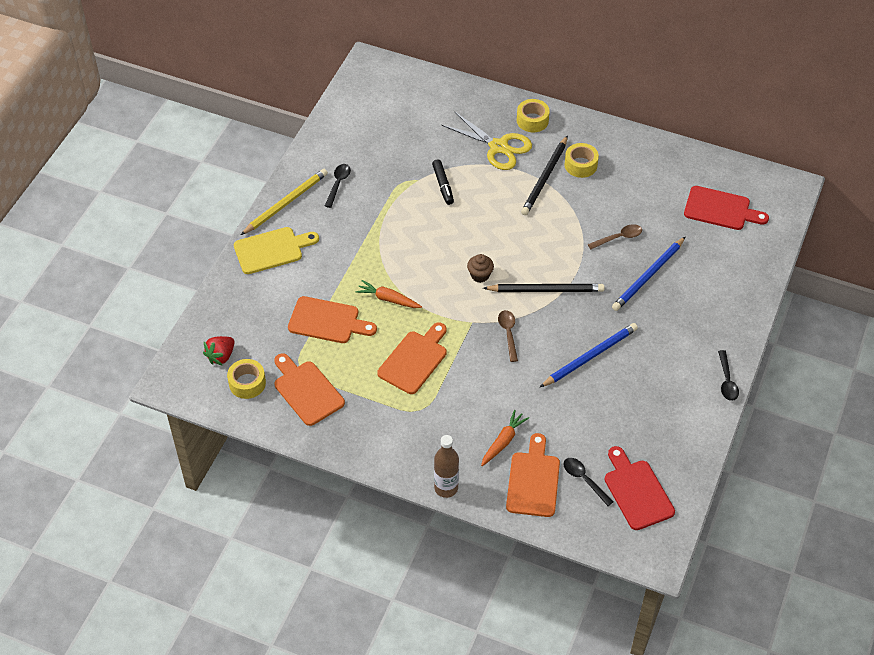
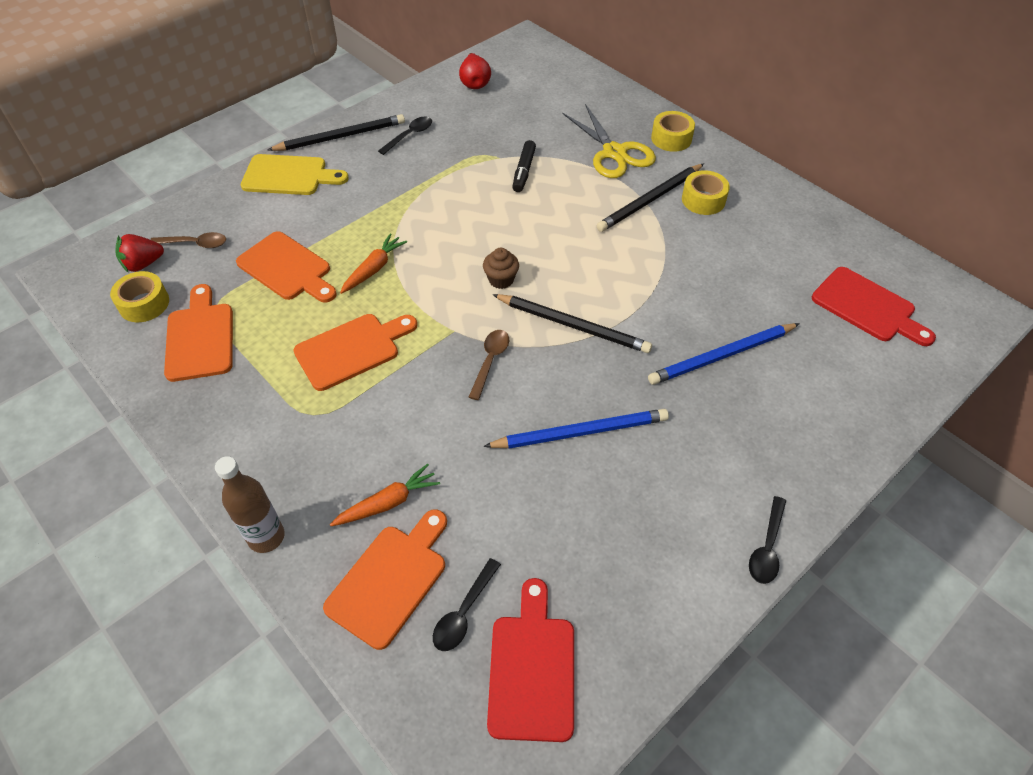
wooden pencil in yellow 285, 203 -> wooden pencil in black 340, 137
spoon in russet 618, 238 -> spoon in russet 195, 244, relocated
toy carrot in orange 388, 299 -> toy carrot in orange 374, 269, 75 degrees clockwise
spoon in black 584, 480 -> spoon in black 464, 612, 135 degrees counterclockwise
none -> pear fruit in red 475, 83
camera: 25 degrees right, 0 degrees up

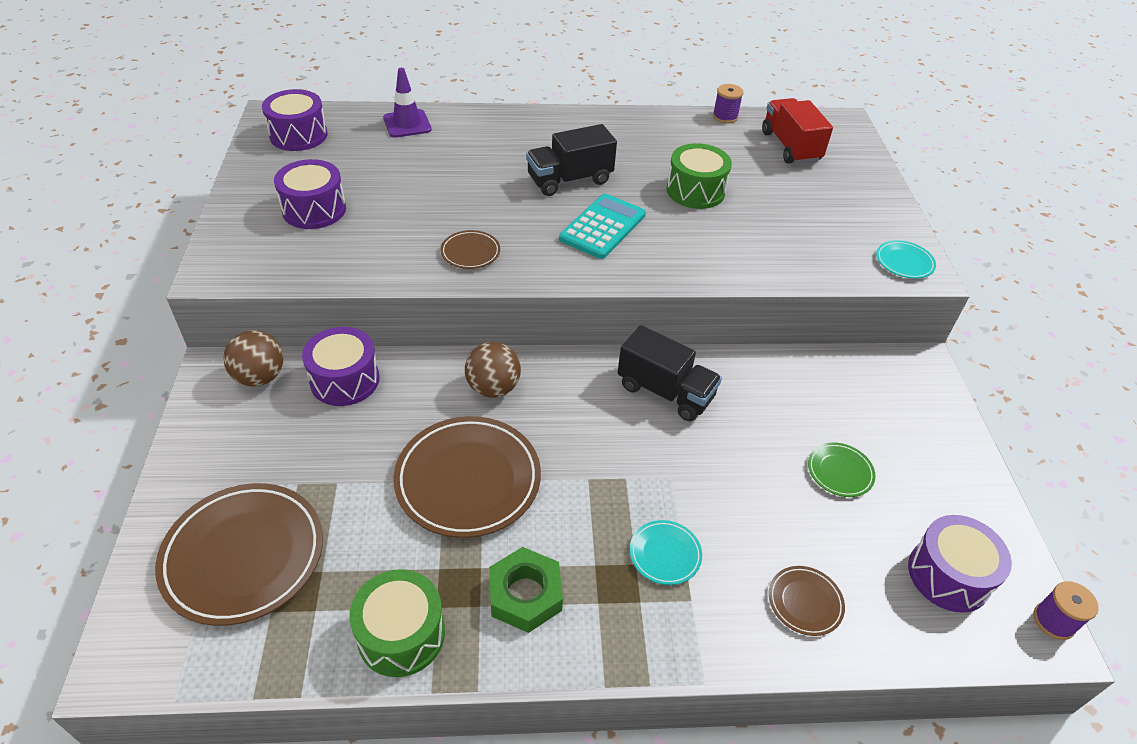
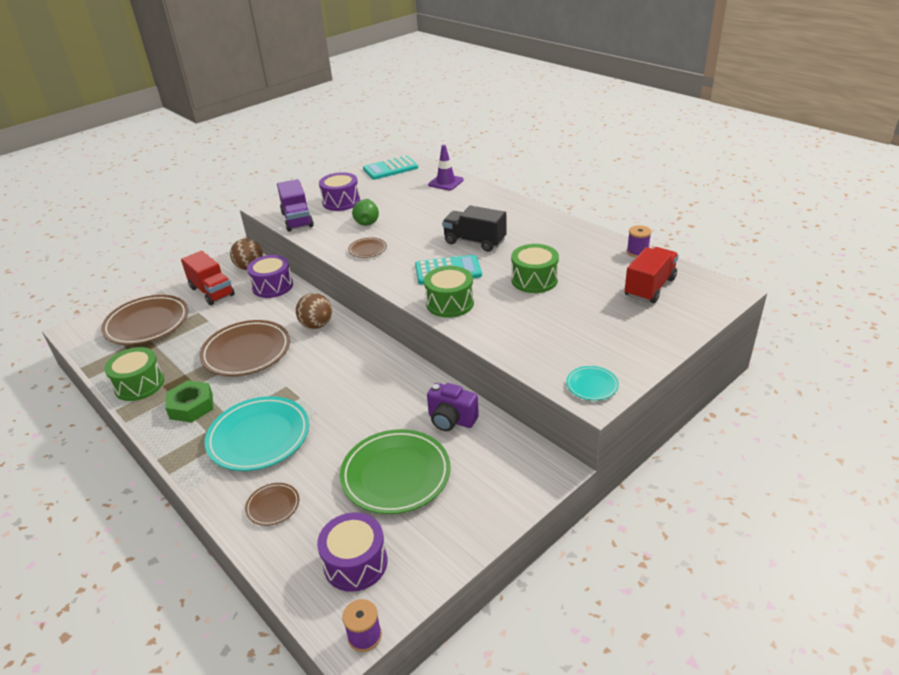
drum in purple 298, 135 -> calculator in teal 390, 168
lorry in black 665, 392 -> none
plate in leaf-green 840, 472 -> plate in leaf-green 396, 475, x2.12
plate in teal 665, 554 -> plate in teal 259, 437, x2.12
none -> lorry in purple 297, 220
none -> pear fruit in leaf-green 367, 221
none -> lorry in red 212, 291
none -> drum in leaf-green 450, 303
none -> camera in purple 451, 420
camera: 55 degrees right, 10 degrees down

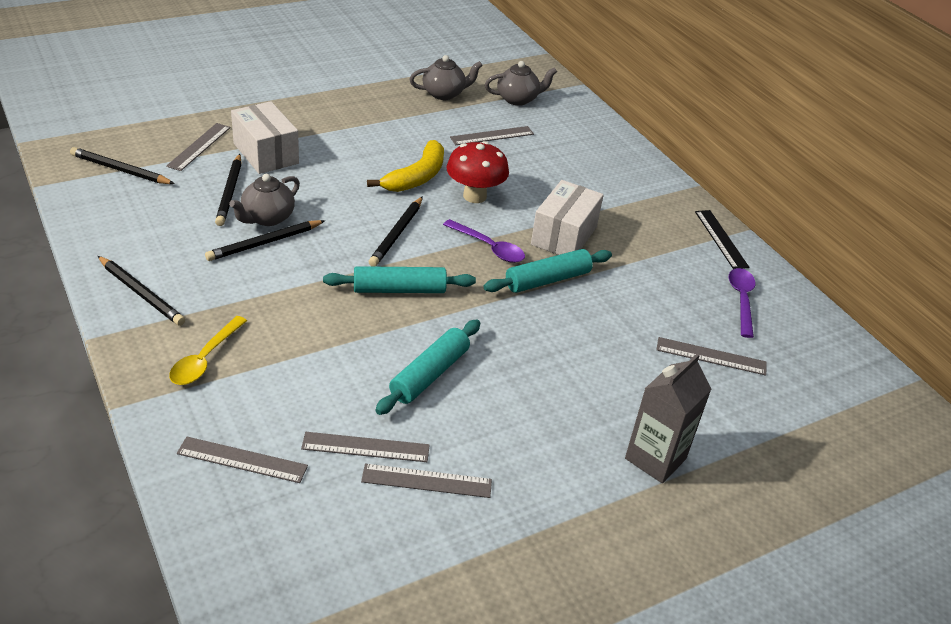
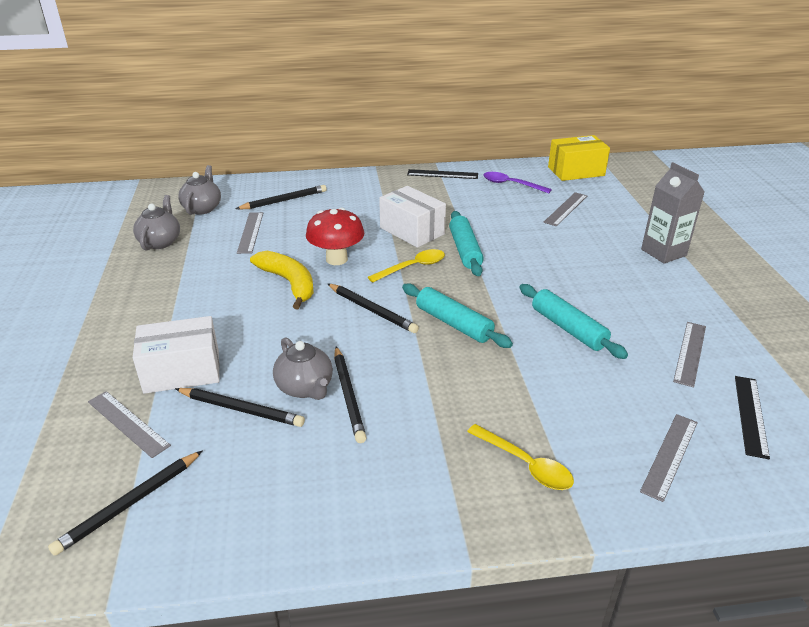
spoon in purple 489, 247 -> spoon in yellow 412, 267
wooden pencil in black 141, 293 -> wooden pencil in black 284, 200, relocated
pastry roller in teal 399, 289 -> pastry roller in teal 453, 323, 60 degrees counterclockwise
ruler in ash-grey 366, 447 -> none
none -> box in yellow 576, 171
none -> ruler in black 750, 415
camera: 65 degrees left, 5 degrees down

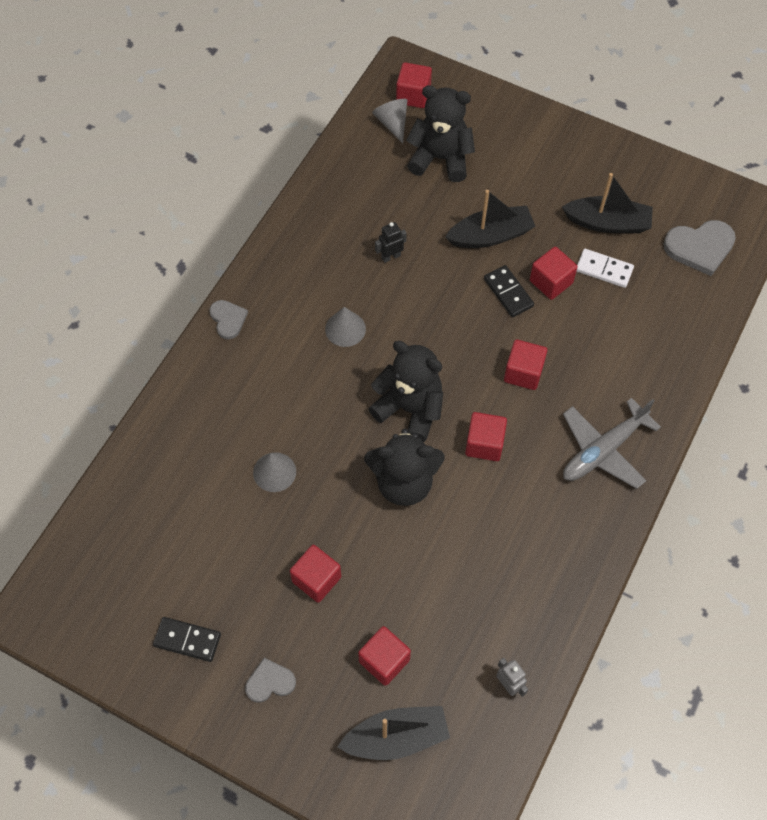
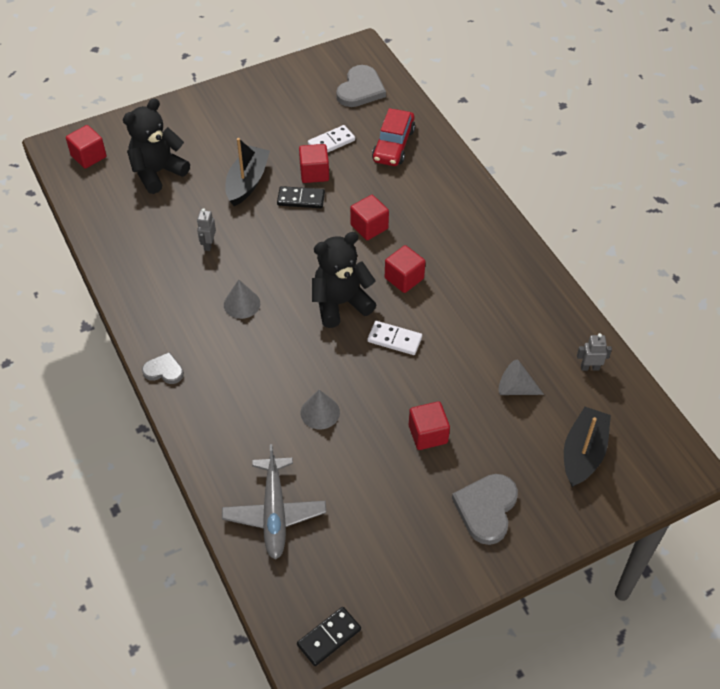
solid cone in ash-grey 392, 123 -> solid cone in ash-grey 515, 388, relocated
sailboat in black 607, 223 -> none
robot figure in black 391, 256 -> robot figure in ash-grey 208, 244
toy plane in ash-grey 604, 450 -> toy plane in ash-grey 274, 512, relocated
stuffed bear in black 404, 482 -> domino in snow-white 394, 339
domino in black 187, 640 -> domino in black 329, 637, relocated
cube in red 384, 660 -> none
heart in ash-grey 270, 682 -> heart in ash-grey 486, 509, x1.67
none -> toy car in red 393, 145
camera: 55 degrees left, 10 degrees down

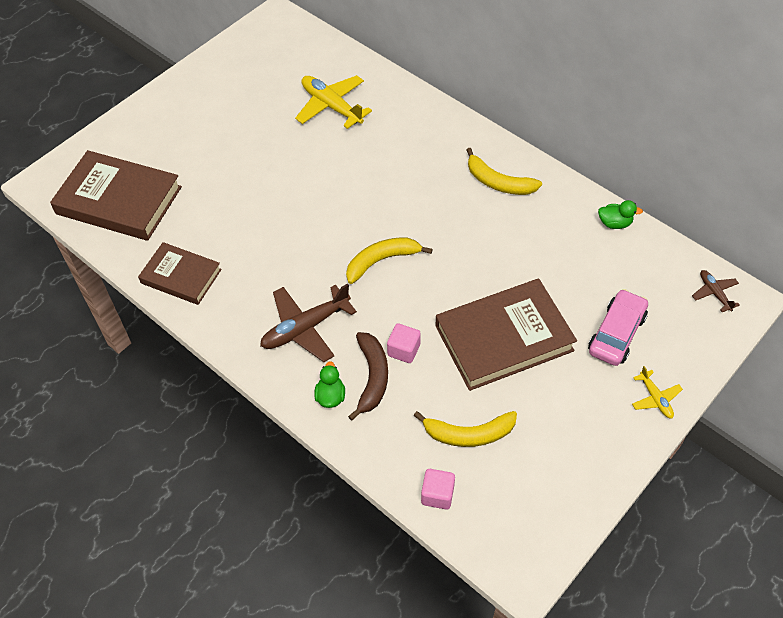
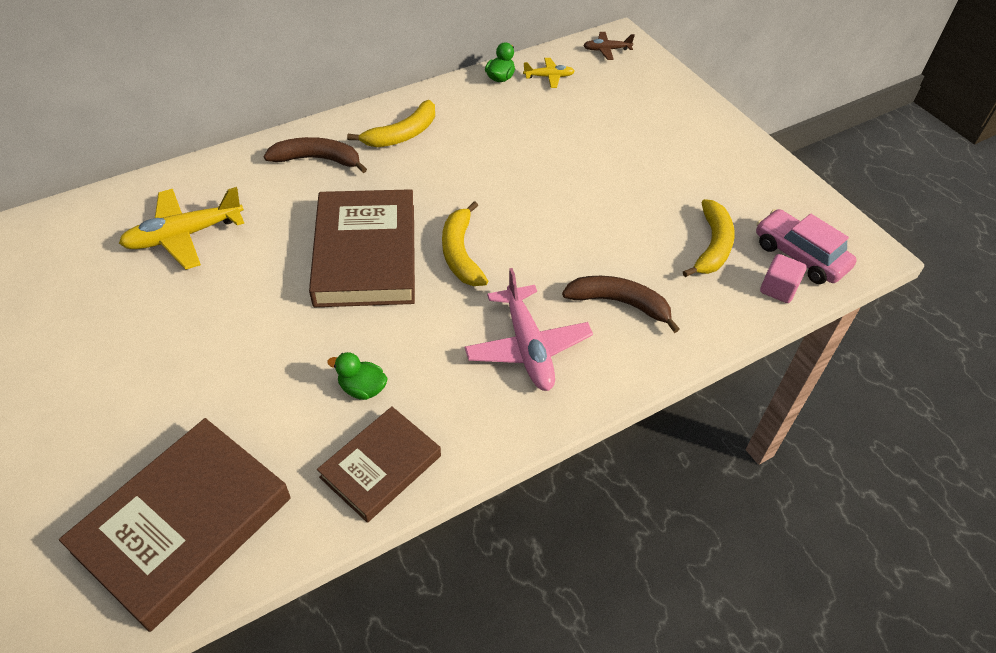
book in russet 504, 338 -> book in russet 366, 254, relocated
toy plane in russet 305, 328 -> toy plane in rose-pink 527, 347
toy car in rose-pink 616, 334 -> toy car in rose-pink 799, 256, relocated
cube in rose-pink 403, 350 -> none
toy duck in leaf-green 330, 396 -> toy duck in leaf-green 362, 388, relocated
toy plane in yellow 655, 398 -> toy plane in yellow 549, 77, relocated
none -> banana in russet 318, 159
camera: 75 degrees left, 5 degrees down

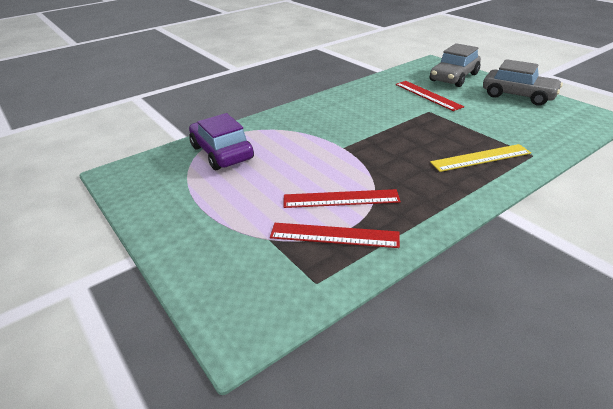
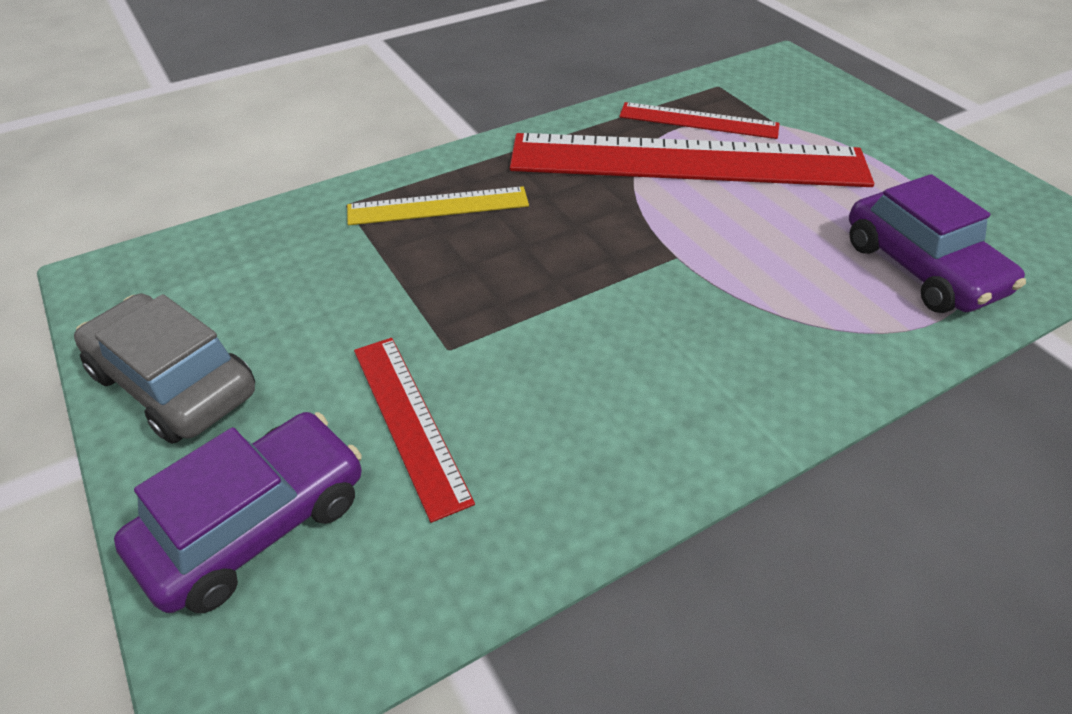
toy car in ash-grey 454, 77 -> toy car in purple 255, 524
ruler in red 341, 198 -> ruler in red 687, 162, x2.10
camera: 175 degrees left, 10 degrees up

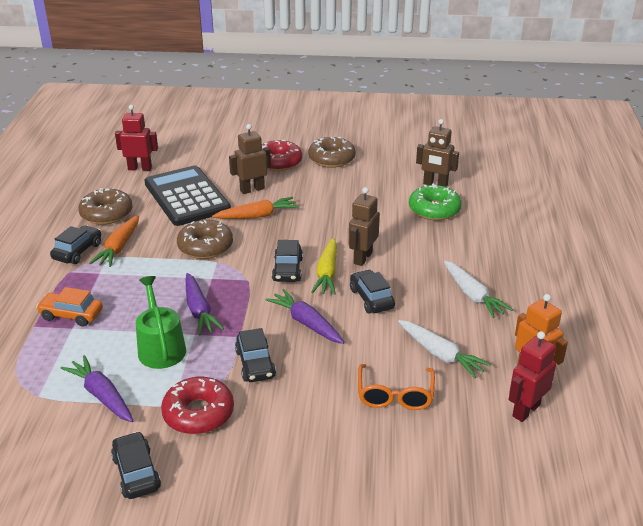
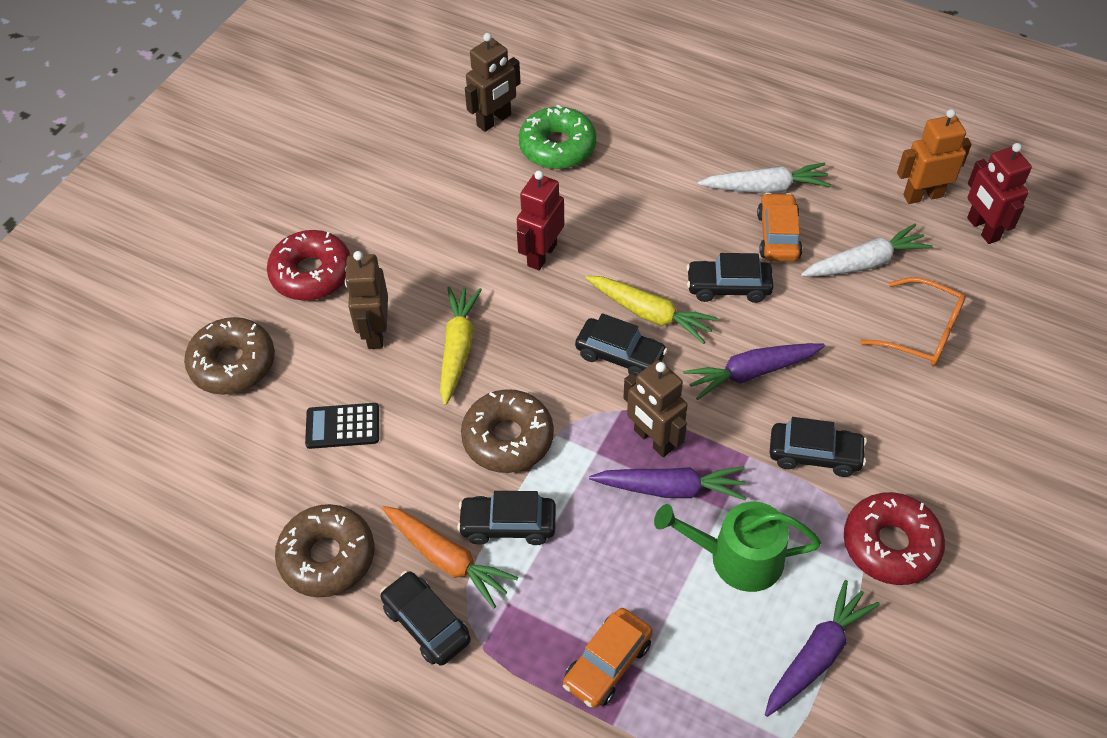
robot figure in red 140, 168 -> robot figure in red 541, 255, relocated
glazed donut in russet 331, 159 -> glazed donut in russet 233, 364, relocated
calculator in black 186, 197 -> calculator in black 343, 426, x0.43
robot figure in russet 362, 258 -> robot figure in russet 653, 440, relocated
toy carrot in orange 257, 216 -> toy carrot in yellow 458, 349
toy carrot in purple 102, 395 -> toy carrot in purple 817, 655, 150 degrees clockwise
toy car in black 136, 473 -> toy car in black 508, 525, relocated
none -> toy car in orange 778, 236
camera: 65 degrees left, 20 degrees up

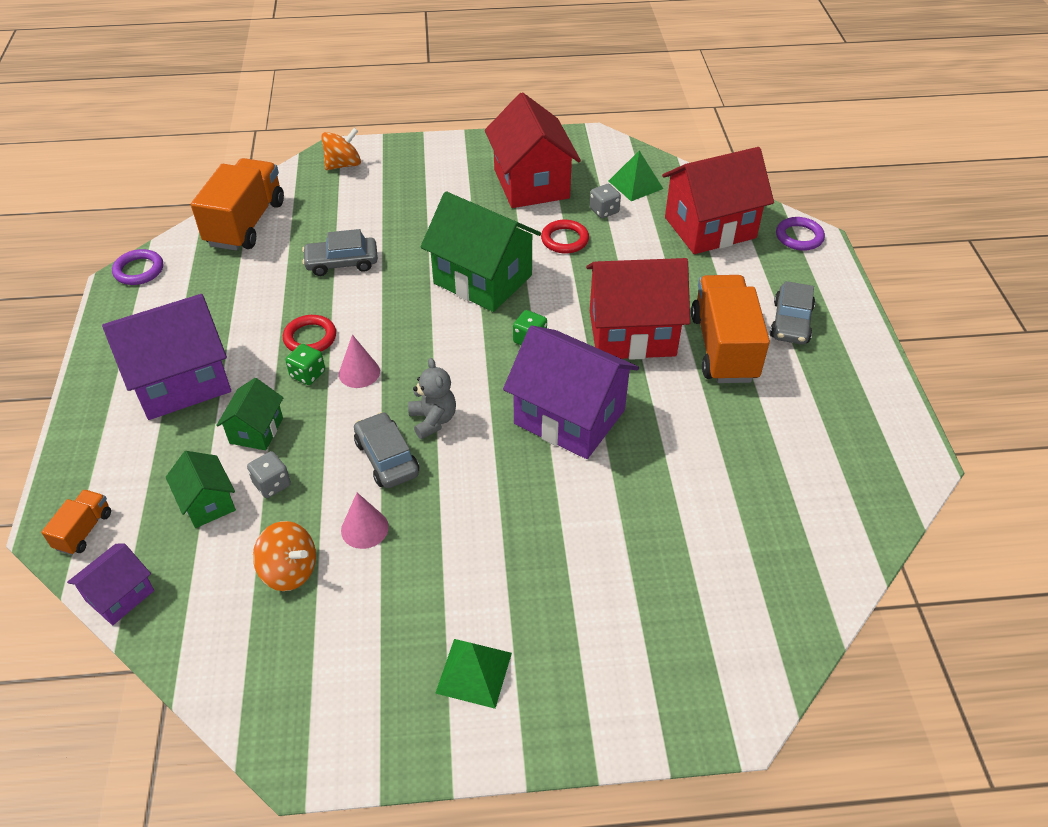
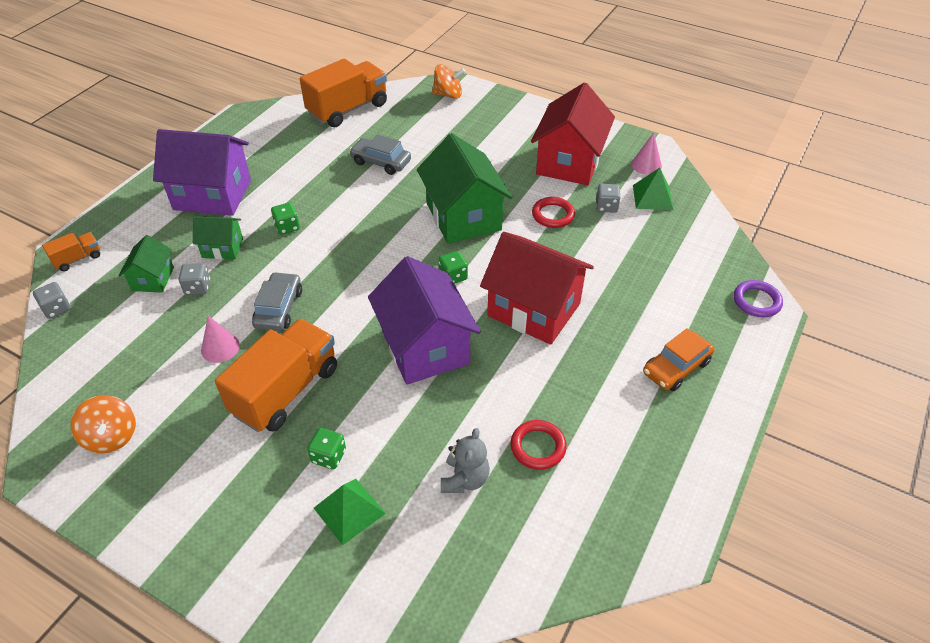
cottage in red 710, 227 -> none
ring in purple 139, 270 -> none
lorry in orange 723, 348 -> lorry in orange 286, 391, relocated
toy car in ash-grey 791, 322 -> toy car in orange 676, 367
ring in red 310, 338 -> ring in red 538, 447, relocated
solid cone in rose-pink 359, 372 -> solid cone in rose-pink 646, 165, relocated
stuffed bear in ash-grey 433, 420 -> stuffed bear in ash-grey 465, 479, relocated
cottage in leaf-green 256, 430 -> cottage in leaf-green 222, 248, 45 degrees clockwise
whirligig in orange 289, 570 -> whirligig in orange 111, 436, relocated
cottage in purple 120, 595 -> dice in ash-grey 57, 308
solid pyramid in leaf-green 474, 672 -> solid pyramid in leaf-green 349, 510, relocated
none -> dice in leaf-green 328, 456
camera: 35 degrees right, 0 degrees up

